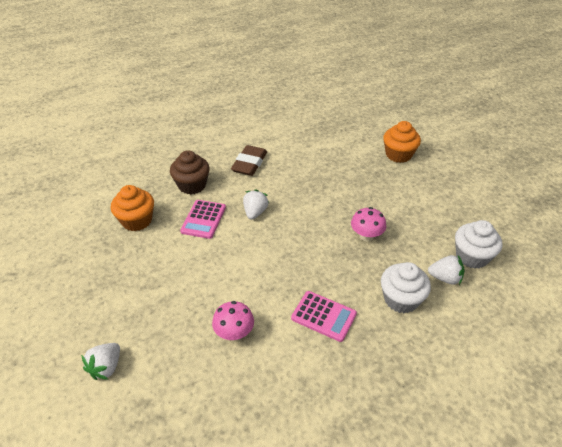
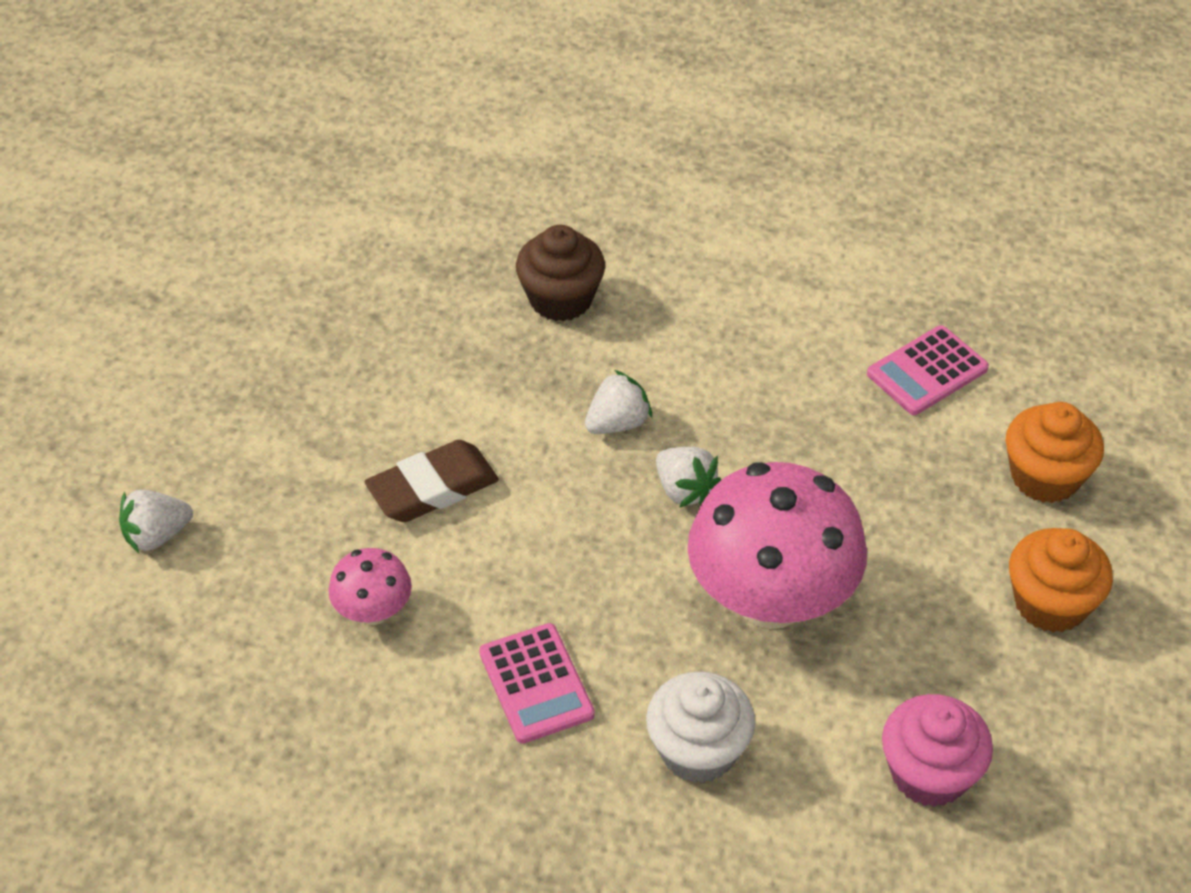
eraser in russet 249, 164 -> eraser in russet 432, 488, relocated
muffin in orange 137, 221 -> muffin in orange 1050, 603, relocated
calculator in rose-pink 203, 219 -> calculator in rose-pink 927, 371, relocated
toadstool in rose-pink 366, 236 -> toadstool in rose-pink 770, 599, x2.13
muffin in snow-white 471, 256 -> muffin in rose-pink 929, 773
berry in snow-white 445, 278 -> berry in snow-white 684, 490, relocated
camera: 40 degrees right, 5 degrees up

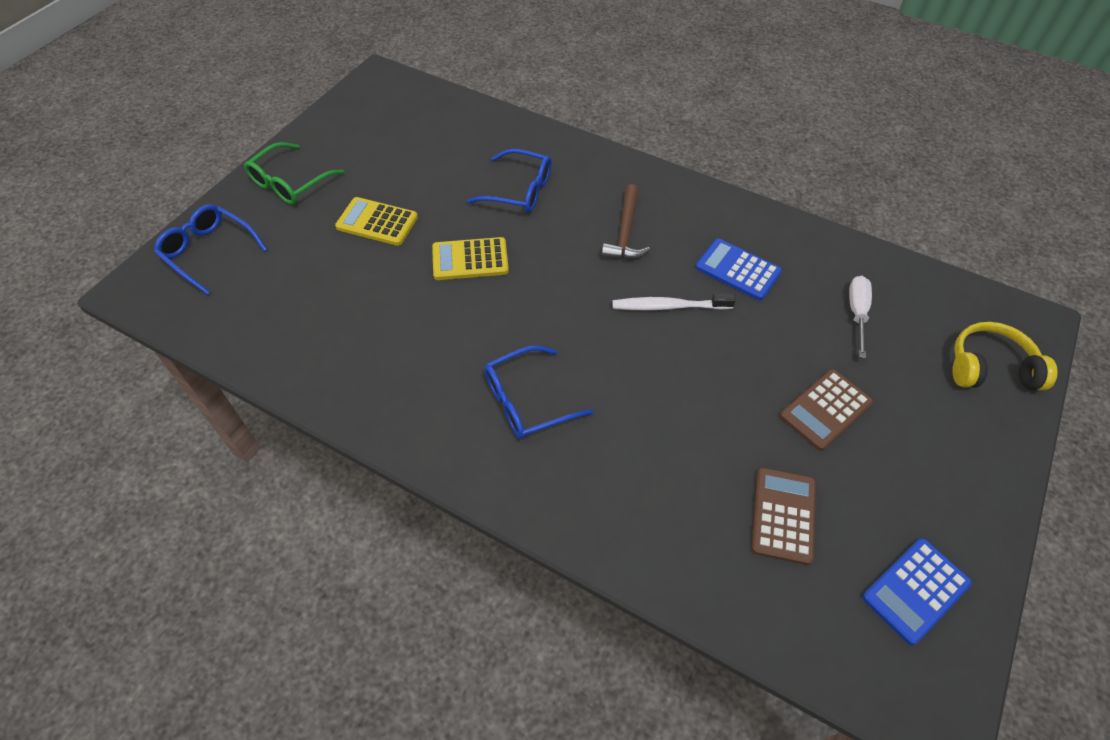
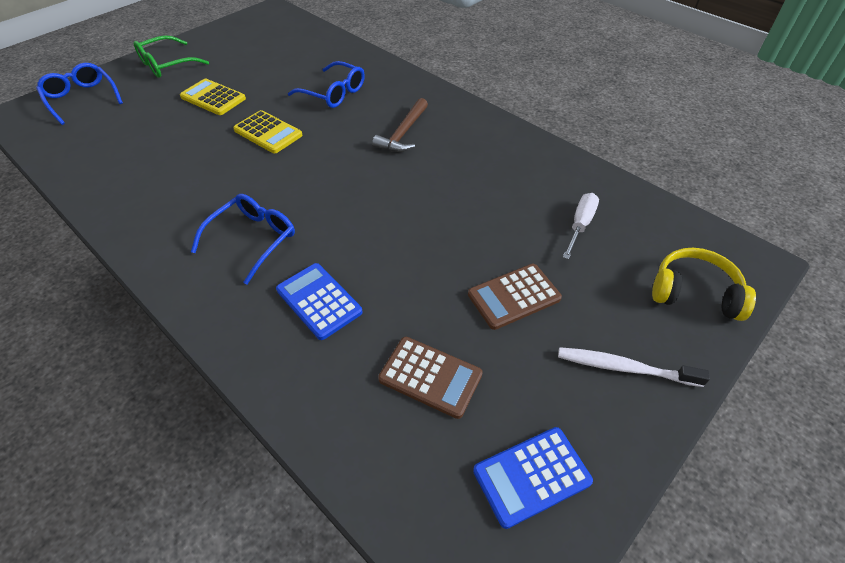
calculator in yellow 470, 259 -> calculator in yellow 268, 133, 150 degrees counterclockwise
calculator in blue 737, 270 -> calculator in blue 319, 301, relocated
tooth brush in snow-white 668, 306 -> tooth brush in snow-white 624, 368, relocated
spectacles in blue 526, 401 -> spectacles in blue 253, 239, 135 degrees clockwise
calculator in russet 783, 515 -> calculator in russet 430, 377, 90 degrees clockwise
camera: 15 degrees right, 5 degrees down

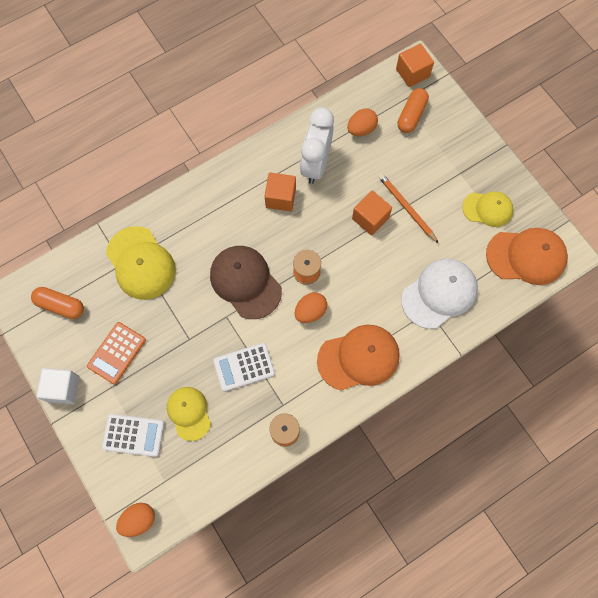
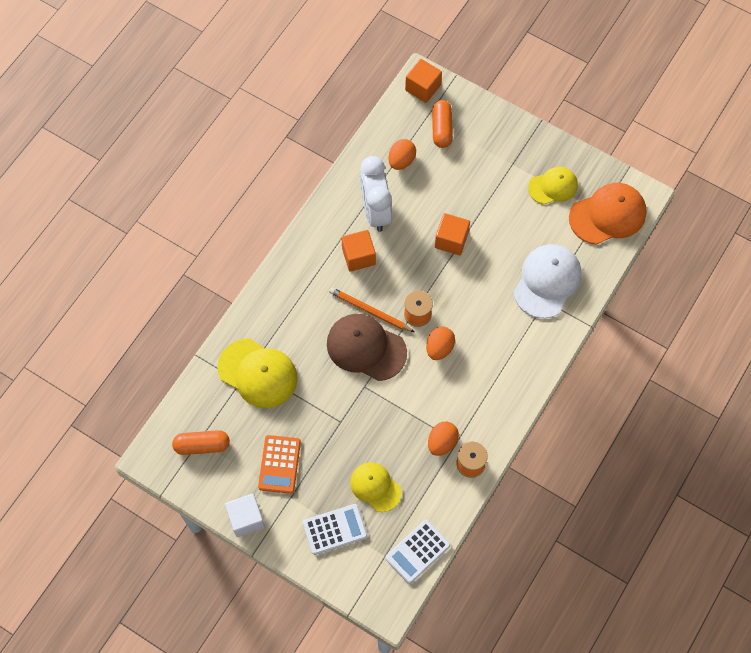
wooden pencil in orange 406, 208 -> wooden pencil in orange 369, 311, relocated
peaked cap in orange 358, 358 -> none
calculator in snow-white 244, 367 -> calculator in snow-white 417, 552, relocated
egg shape in orange 139, 520 -> egg shape in orange 442, 442, relocated
camera: 25 degrees left, 5 degrees down

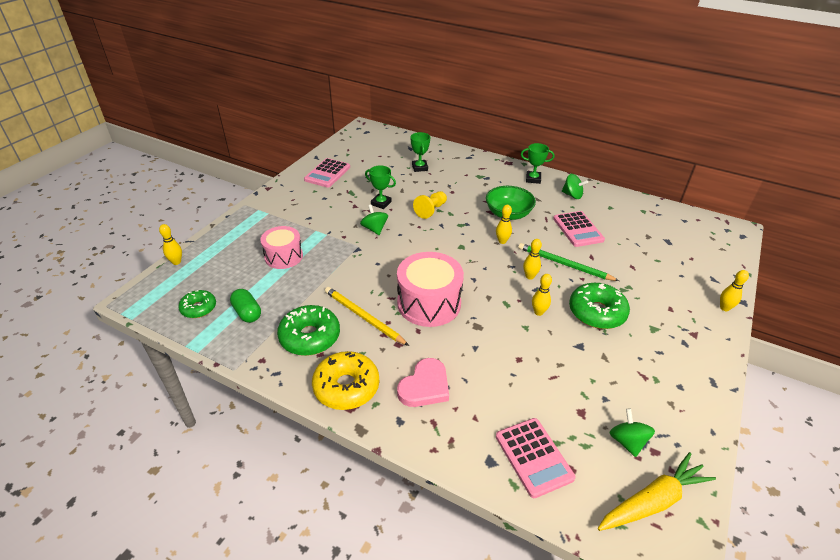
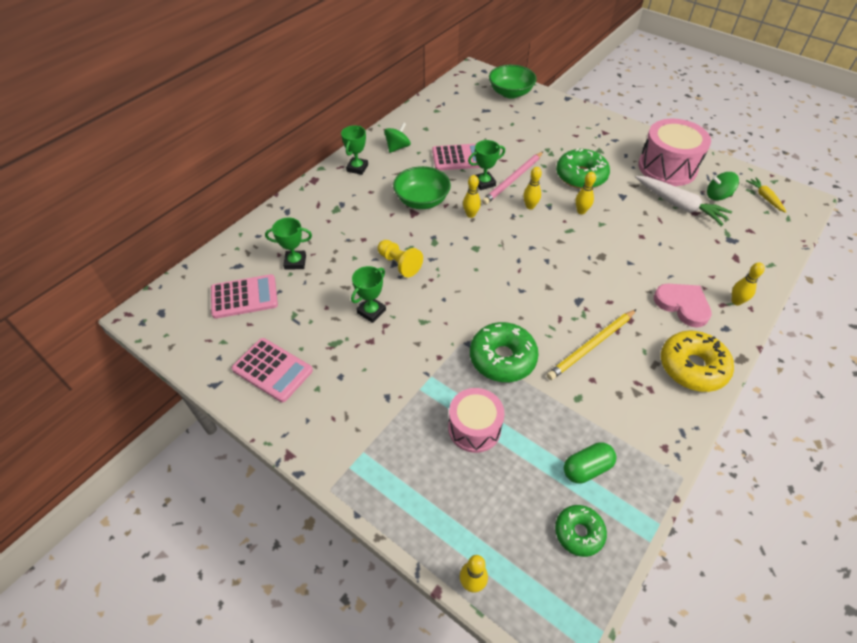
whirligig in leaf-green 374, 229 -> none
wooden pencil in leaf-green 564, 264 -> wooden pencil in rose-pink 513, 180
drum in rose-pink 429, 303 -> drum in rose-pink 667, 167, relocated
tenpin in yellow 724, 308 -> tenpin in yellow 736, 301, relocated
glazed donut in leaf-green 310, 337 -> glazed donut in leaf-green 502, 358, relocated
calculator in rose-pink 533, 457 -> calculator in rose-pink 244, 297, relocated
toy carrot in yellow 652, 501 -> toy carrot in yellow 765, 198, x0.55
none -> deep dish in leaf-green 510, 93
none -> award cup in leaf-green 484, 183
none -> toy carrot in snow-white 679, 205
camera: 80 degrees left, 10 degrees up

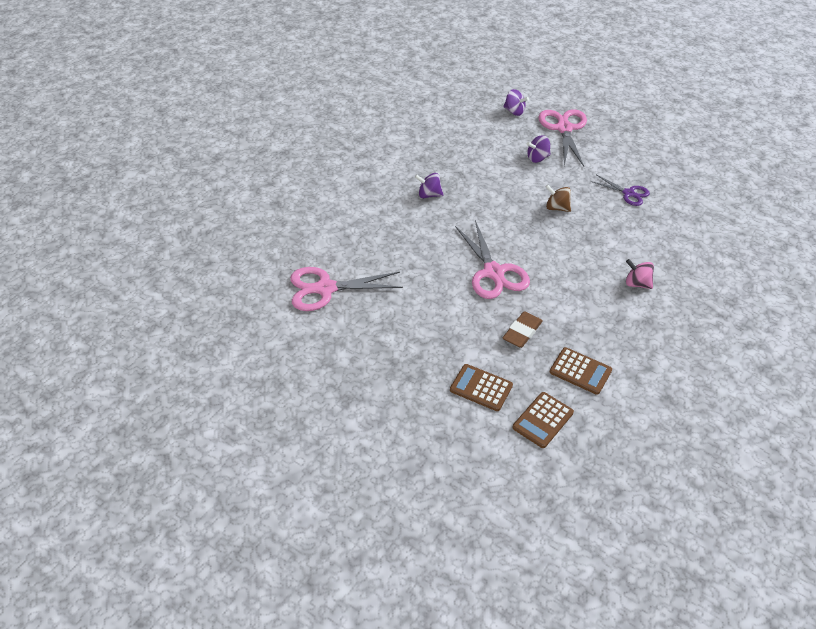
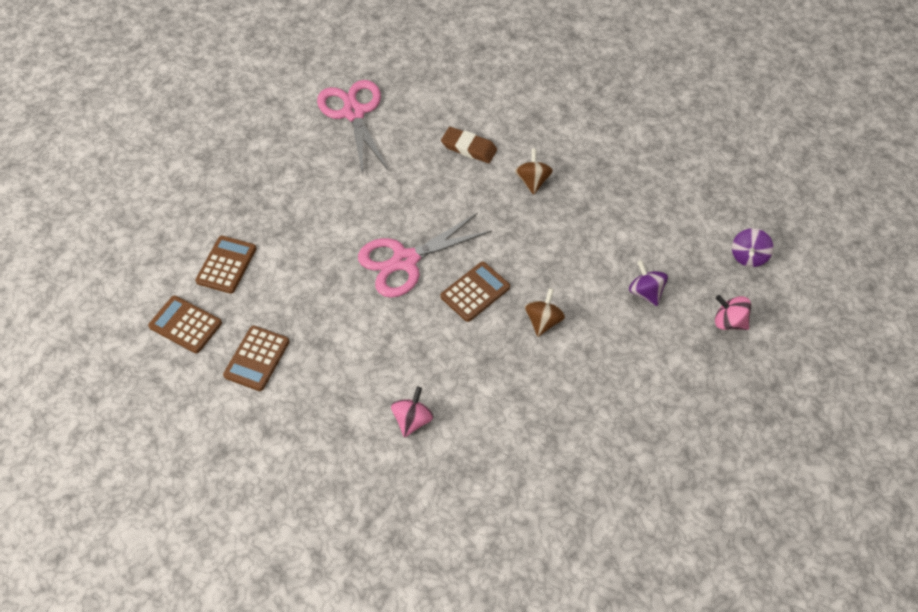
shears in rose-pink 564, 128 -> whirligig in rose-pink 729, 321
whirligig in purple 429, 195 -> whirligig in russet 532, 181
shears in purple 628, 193 -> none
eraser in russet 522, 332 -> eraser in russet 469, 148, relocated
none -> calculator in russet 475, 292
camera: 80 degrees right, 10 degrees up

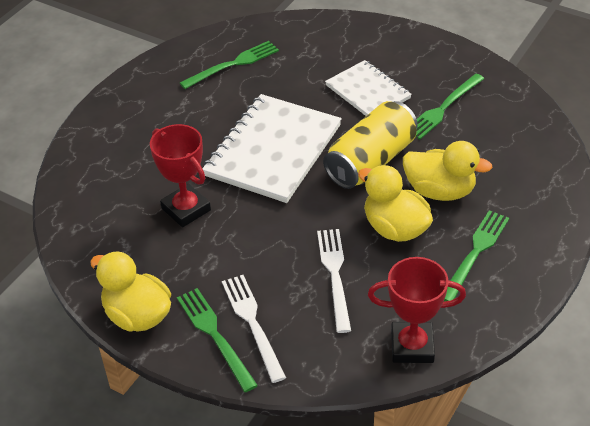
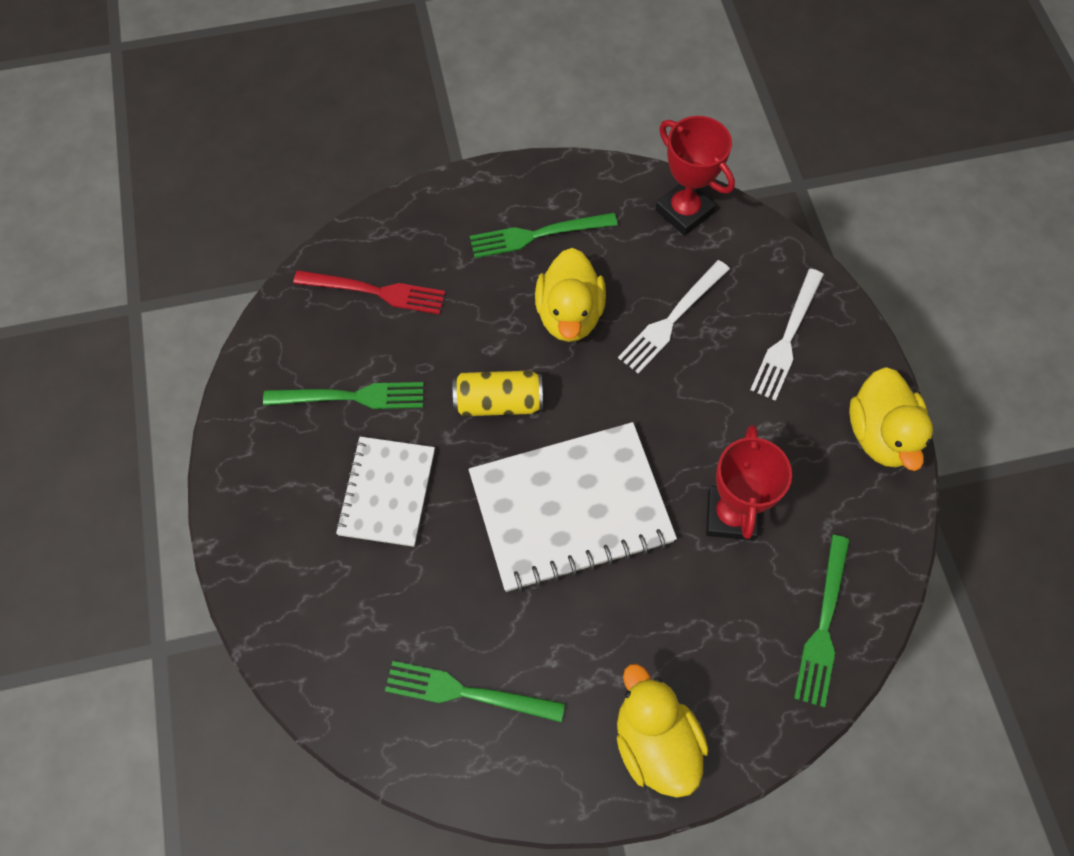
tin in yellow 371, 161 -> tin in yellow 498, 402, x0.66
toy duck in yellow 440, 191 -> toy duck in yellow 655, 742, relocated
dinner fork in leaf-green 215, 335 -> dinner fork in leaf-green 823, 625, relocated
none -> dinner fork in red 375, 292
camera: 135 degrees left, 20 degrees up

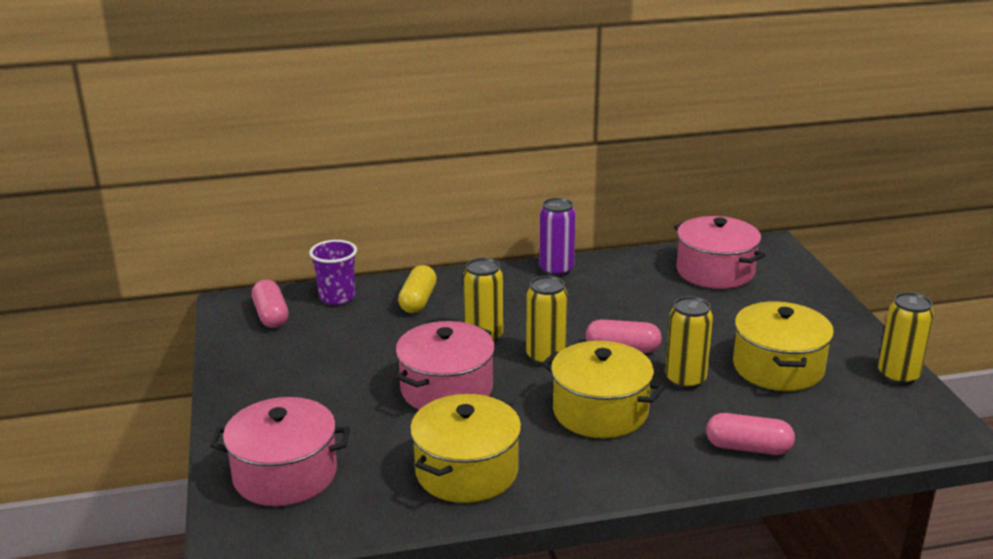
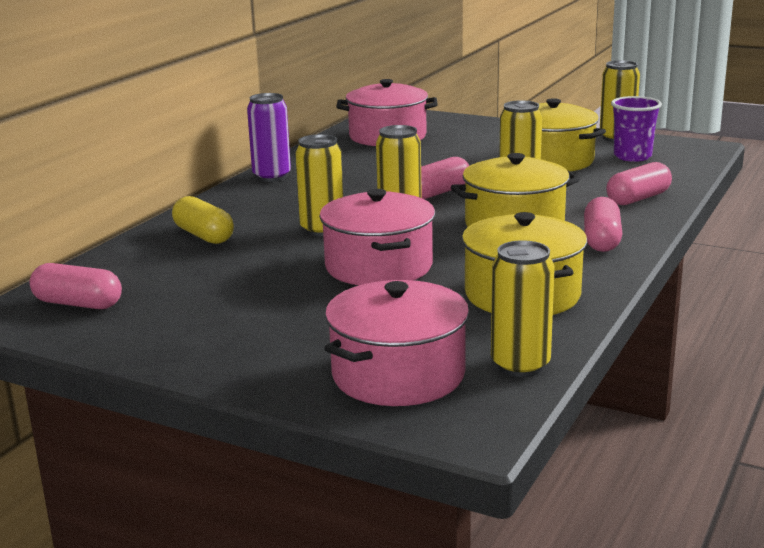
cup in purple 337, 297 -> cup in purple 632, 156, relocated
none -> capsule in rose-pink 601, 240
none -> tin in yellow 520, 365
camera: 50 degrees left, 5 degrees down

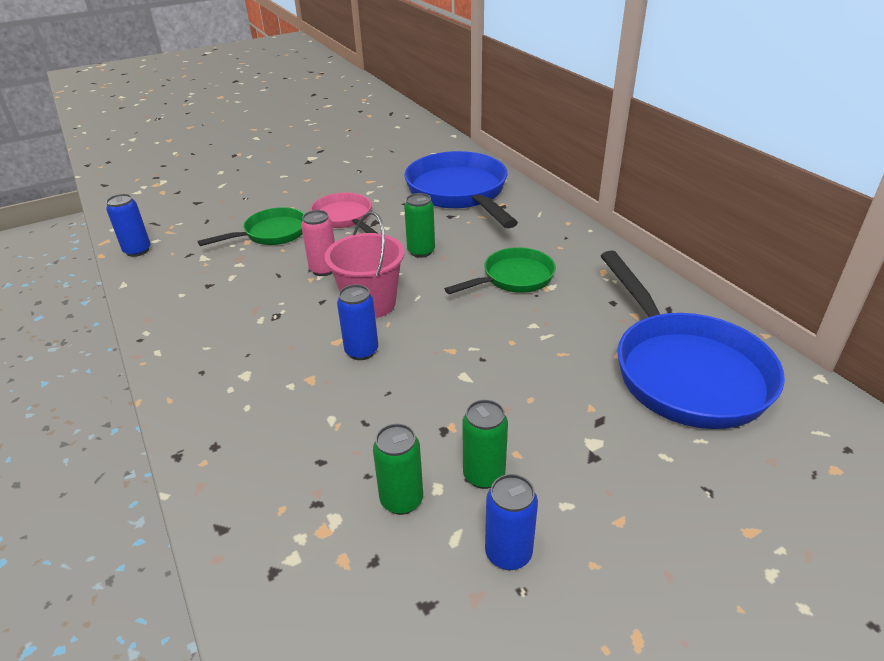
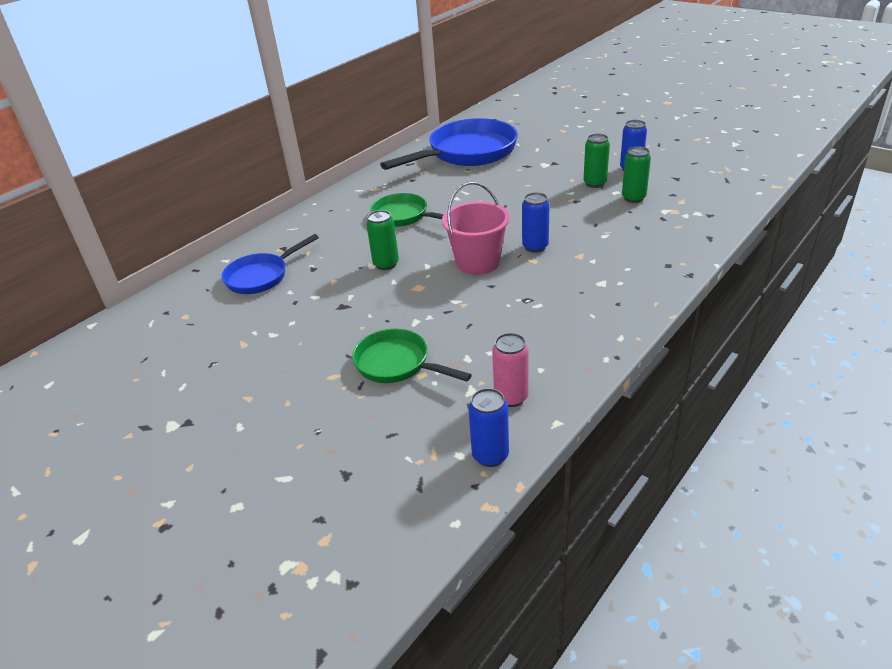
pan in blue 459, 193 -> pan in blue 261, 276, x0.56
pan in rose-pink 344, 218 -> none
tin in rose-pink 324, 270 -> tin in rose-pink 511, 397, relocated
camera: 110 degrees left, 0 degrees up

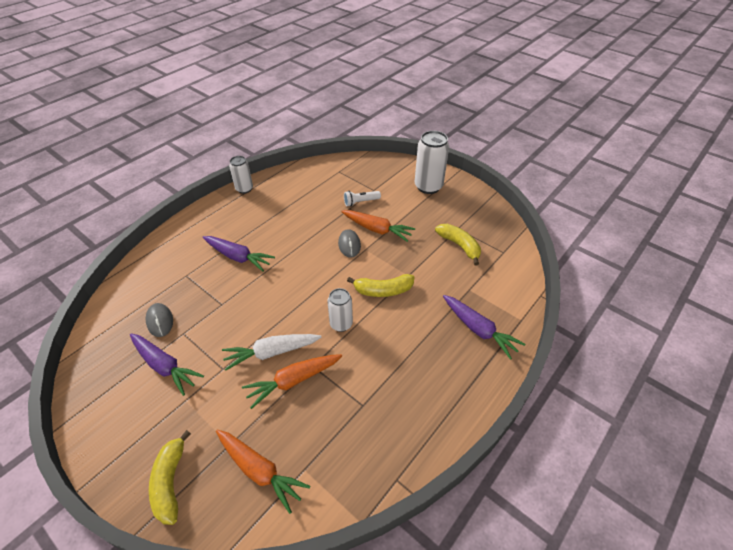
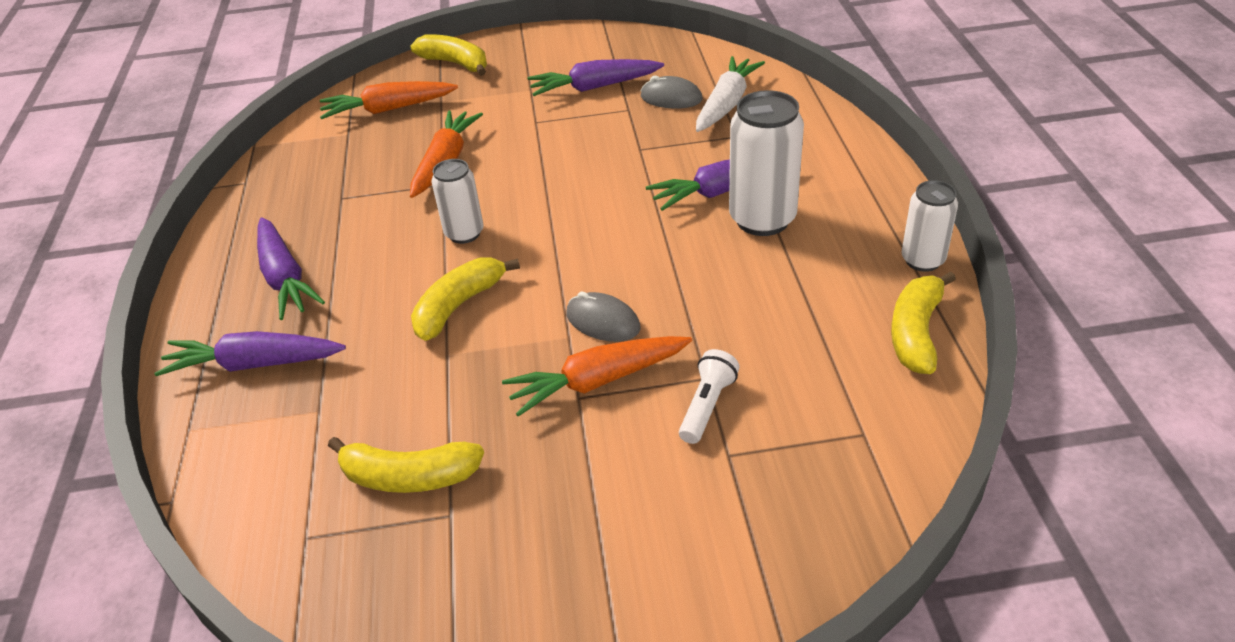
tin in snow-white 428, 186 -> tin in snow-white 762, 219, relocated
toy carrot in snow-white 271, 353 -> toy carrot in snow-white 726, 104, relocated
none -> toy carrot in purple 285, 278
none -> banana in yellow 916, 332
camera: 135 degrees right, 5 degrees down

